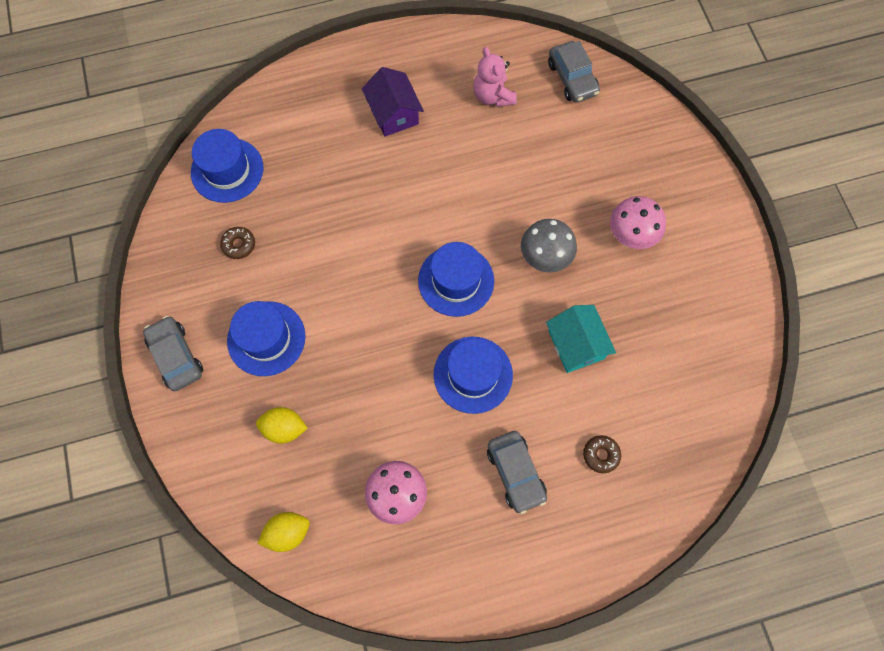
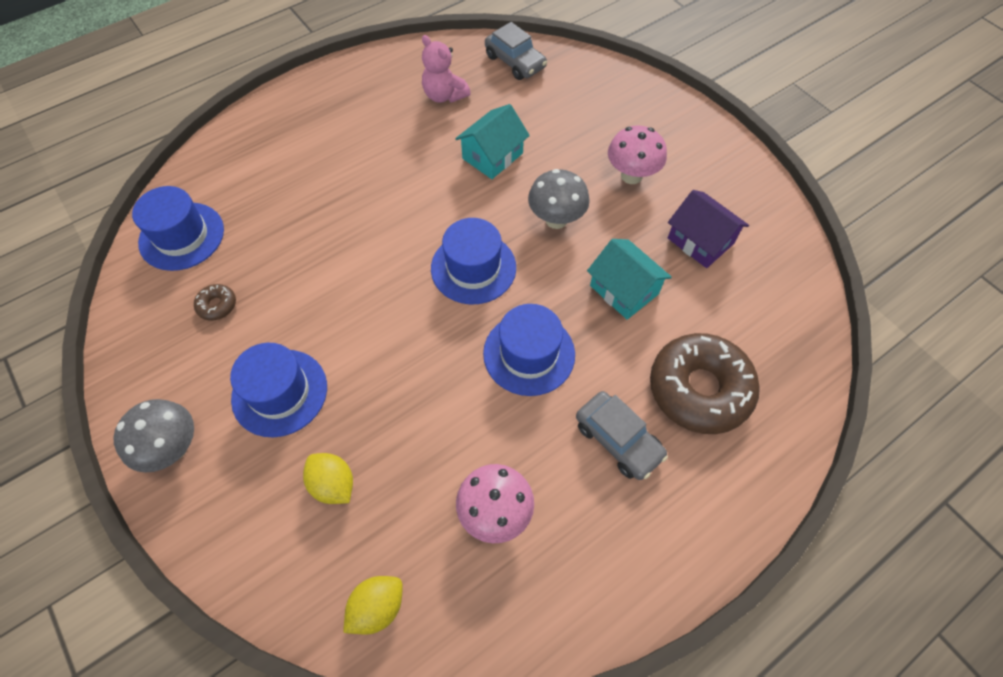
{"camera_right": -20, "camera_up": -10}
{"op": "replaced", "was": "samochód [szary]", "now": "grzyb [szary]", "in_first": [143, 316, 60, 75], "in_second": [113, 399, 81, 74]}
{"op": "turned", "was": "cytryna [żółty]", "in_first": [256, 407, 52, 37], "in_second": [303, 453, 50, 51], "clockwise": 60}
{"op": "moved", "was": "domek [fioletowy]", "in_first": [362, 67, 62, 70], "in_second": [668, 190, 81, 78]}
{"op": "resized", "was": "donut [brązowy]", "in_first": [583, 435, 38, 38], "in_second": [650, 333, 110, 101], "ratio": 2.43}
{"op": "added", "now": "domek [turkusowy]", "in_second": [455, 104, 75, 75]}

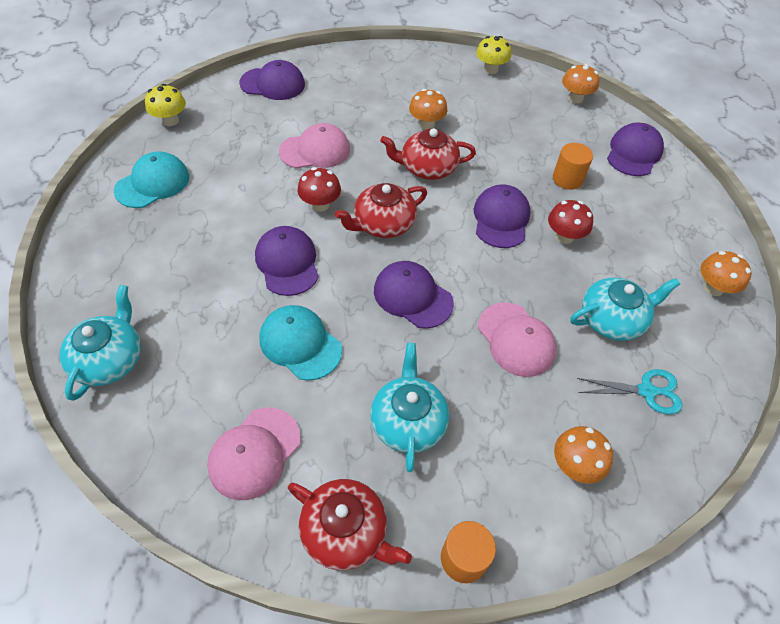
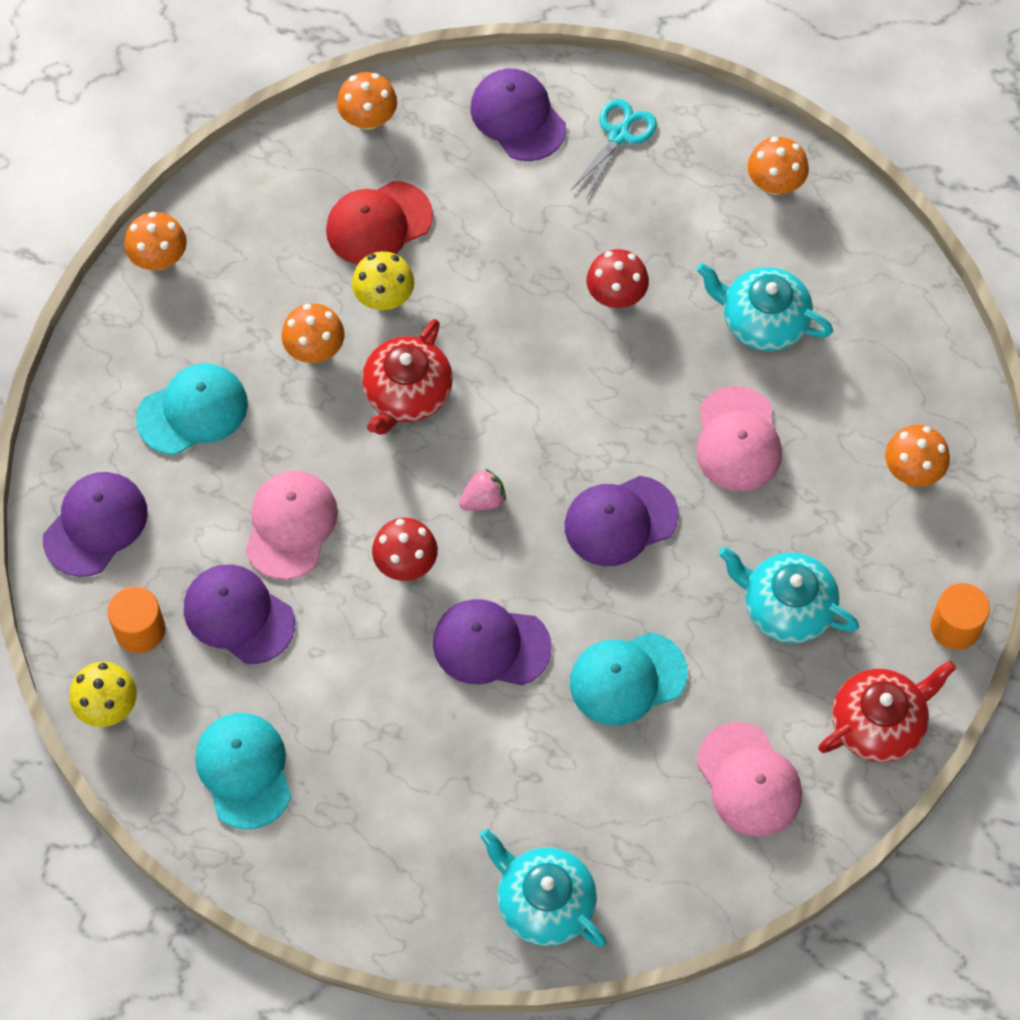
{"camera_right": -60, "camera_up": 10}
{"op": "replaced", "was": "imbryk [czerwony]", "now": "truskawka [różowy]", "in_first": [335, 183, 92, 55], "in_second": [459, 469, 47, 42]}
{"op": "moved", "was": "czapka [fioletowy]", "in_first": [474, 184, 57, 64], "in_second": [184, 565, 111, 99]}
{"op": "moved", "was": "grzyb [żółty]", "in_first": [476, 36, 35, 38], "in_second": [352, 251, 62, 59]}
{"op": "turned", "was": "czapka [różowy]", "in_first": [478, 302, 78, 75], "in_second": [696, 386, 86, 105], "clockwise": 90}
{"op": "moved", "was": "walec [pomarańczowy]", "in_first": [553, 143, 40, 47], "in_second": [107, 586, 58, 67]}
{"op": "turned", "was": "imbryk [turkusowy]", "in_first": [570, 278, 110, 63], "in_second": [697, 263, 136, 88], "clockwise": -75}
{"op": "moved", "was": "nożyczki [turkusowy]", "in_first": [577, 369, 106, 45], "in_second": [571, 99, 86, 100]}
{"op": "added", "now": "grzyb [pomarańczowy]", "in_second": [124, 212, 63, 58]}
{"op": "added", "now": "czapka [turkusowy]", "in_second": [136, 363, 112, 92]}
{"op": "added", "now": "czapka [czerwony]", "in_second": [326, 181, 107, 84]}

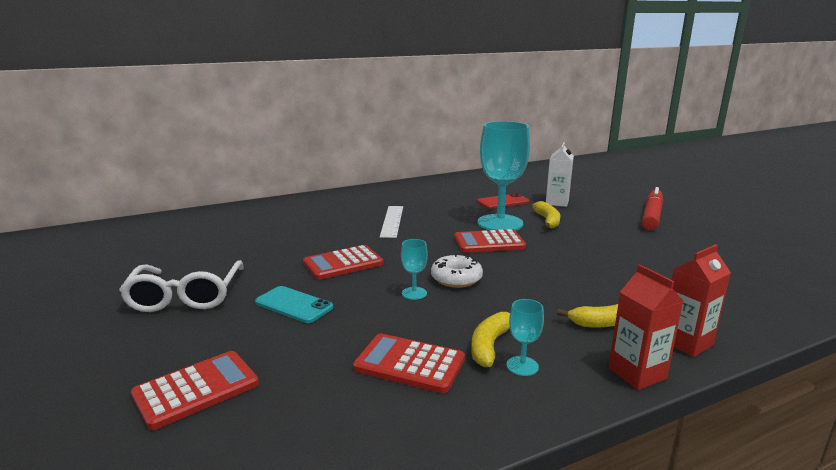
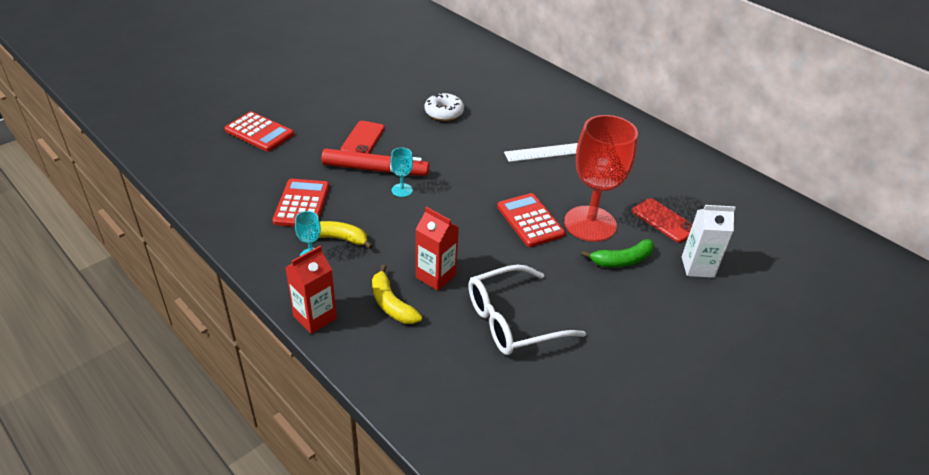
{"camera_right": 70, "camera_up": 20}
{"op": "moved", "was": "okulary [biały]", "in_first": [119, 260, 125, 52], "in_second": [468, 265, 118, 90]}
{"op": "recoloured", "was": "telefon [turkusowy]", "now": "telefon [czerwony]", "in_first": [255, 286, 78, 37], "in_second": [341, 121, 44, 33]}
{"op": "removed", "was": "kalkulator [czerwony]", "in_first": [303, 245, 80, 35]}
{"op": "moved", "was": "donut [biały]", "in_first": [431, 254, 52, 34], "in_second": [425, 92, 39, 29]}
{"op": "recoloured", "was": "kielich [turkusowy]", "now": "kielich [czerwony]", "in_first": [477, 121, 53, 110], "in_second": [564, 115, 74, 127]}
{"op": "recoloured", "was": "banan [żółty]", "now": "banan [zielony]", "in_first": [532, 201, 28, 28], "in_second": [581, 239, 73, 28]}
{"op": "moved", "was": "flamaster [czerwony]", "in_first": [642, 187, 21, 43], "in_second": [321, 149, 108, 27]}
{"op": "moved", "was": "karton mleka [czerwony]", "in_first": [672, 244, 59, 113], "in_second": [416, 207, 43, 84]}

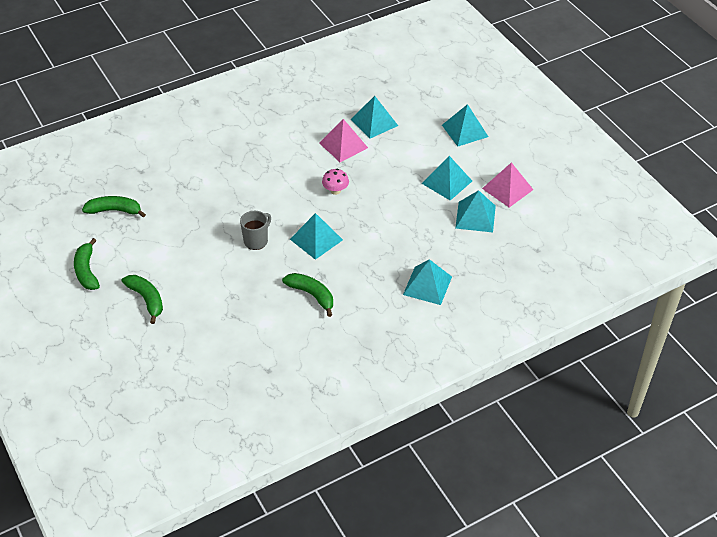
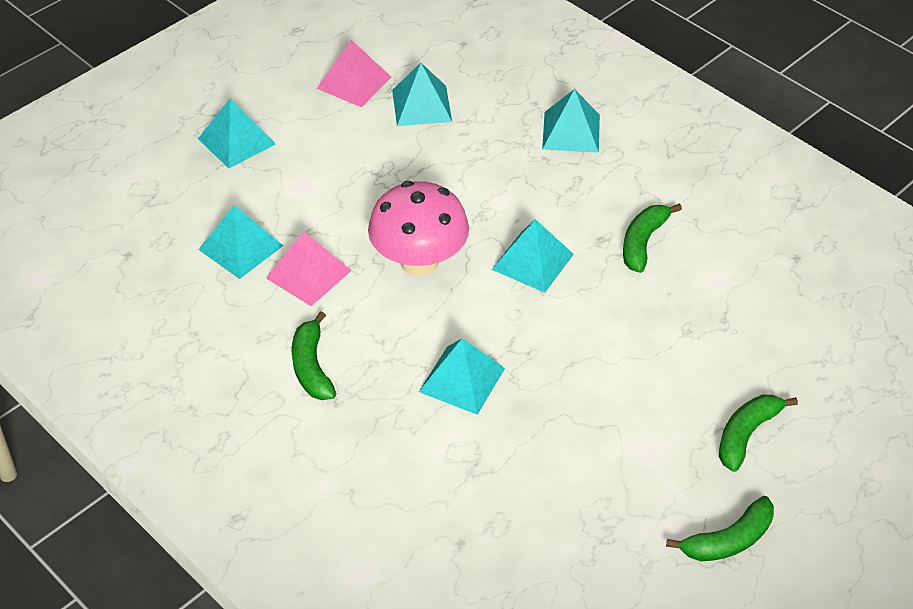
{"camera_right": -105, "camera_up": 0}
{"op": "moved", "was": "banan [zielony]", "in_first": [82, 196, 64, 21], "in_second": [292, 312, 44, 88]}
{"op": "removed", "was": "kubek [szary]", "in_first": [240, 211, 31, 39]}
{"op": "resized", "was": "grzyb [różowy]", "in_first": [322, 169, 27, 26], "in_second": [368, 181, 101, 95], "ratio": 2.21}
{"op": "moved", "was": "piramida [turkusowy]", "in_first": [422, 156, 50, 44], "in_second": [419, 338, 86, 77]}

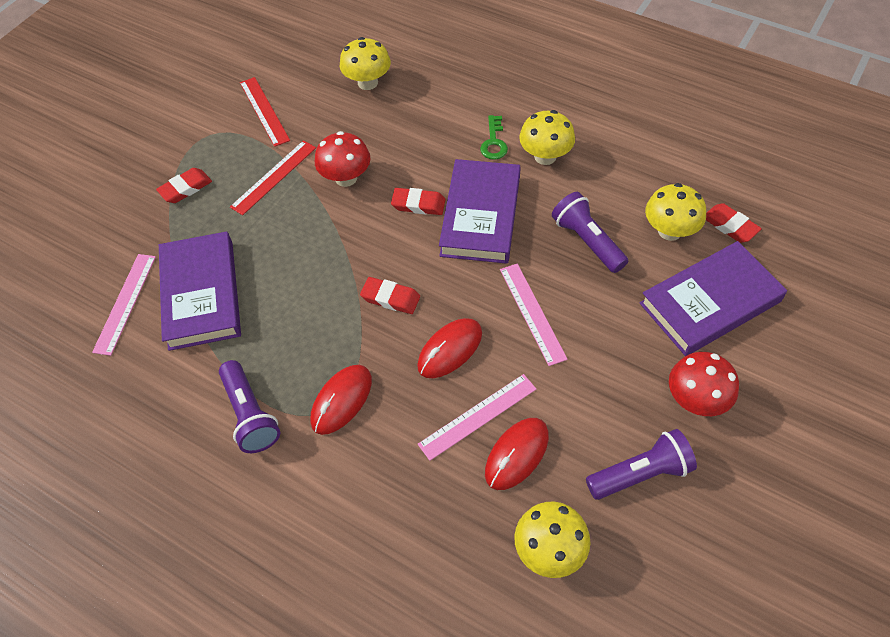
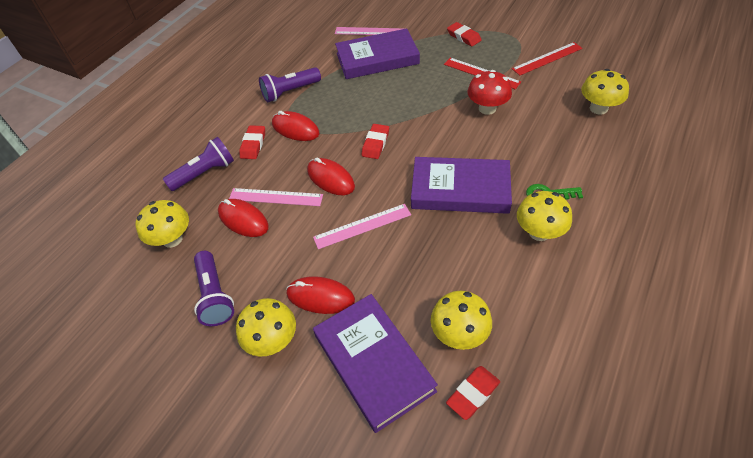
{"camera_right": 90, "camera_up": -5}
{"op": "moved", "was": "gumka do mazania [czerwony]", "in_first": [391, 188, 55, 27], "in_second": [239, 125, 26, 34]}
{"op": "turned", "was": "linijka [różowy]", "in_first": [418, 374, 119, 87], "in_second": [229, 188, 94, 18], "clockwise": -45}
{"op": "moved", "was": "latarka [fioletowy]", "in_first": [552, 192, 76, 81], "in_second": [163, 137, 71, 54]}
{"op": "recoloured", "was": "grzyb [czerwony]", "now": "grzyb [żółty]", "in_first": [669, 352, 70, 64], "in_second": [236, 298, 60, 58]}
{"op": "added", "now": "myszka [czerwony]", "in_second": [286, 276, 69, 38]}

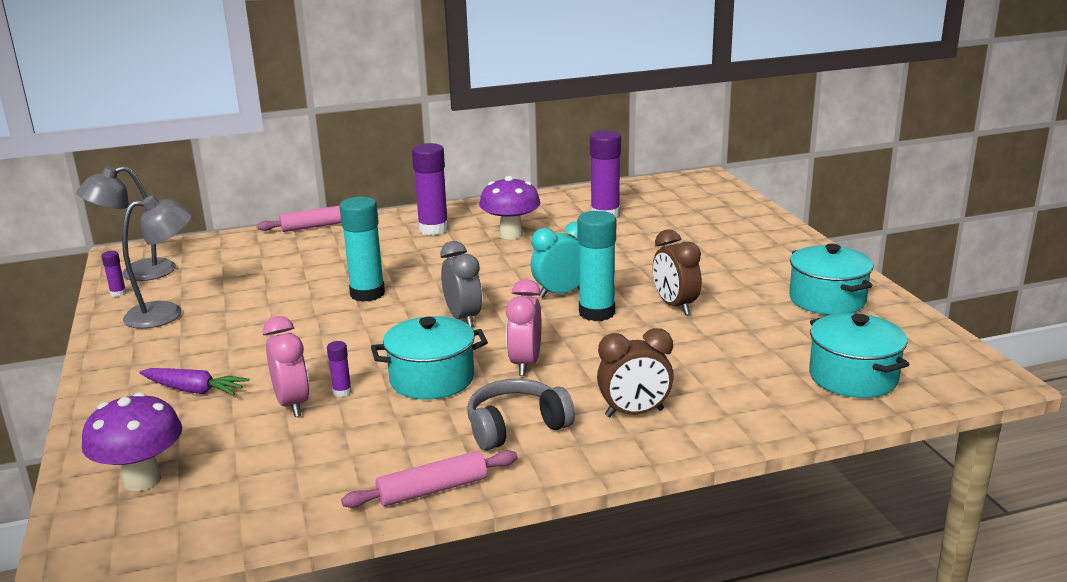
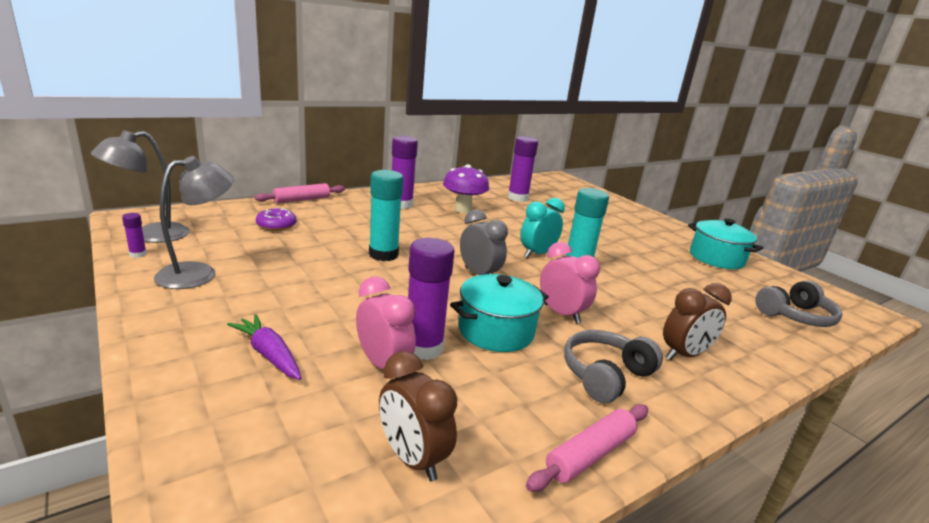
{"camera_right": -20, "camera_up": 0}
{"op": "removed", "was": "grzyb [fioletowy]", "in_first": [82, 392, 100, 99]}
{"op": "turned", "was": "marchewka [fioletowy]", "in_first": [139, 368, 111, 27], "in_second": [227, 314, 74, 66], "clockwise": -135}
{"op": "resized", "was": "klej w sztyfcie [fioletowy]", "in_first": [327, 341, 25, 56], "in_second": [408, 238, 47, 122], "ratio": 2.21}
{"op": "turned", "was": "budzik [różowy]", "in_first": [506, 279, 35, 97], "in_second": [540, 242, 60, 82], "clockwise": 150}
{"op": "moved", "was": "budzik [brązowy]", "in_first": [653, 229, 49, 86], "in_second": [379, 351, 78, 130]}
{"op": "replaced", "was": "garnek [turkusowy]", "now": "słuchawki [szary]", "in_first": [809, 313, 100, 85], "in_second": [755, 281, 88, 46]}
{"op": "added", "now": "donut [fioletowy]", "in_second": [256, 208, 40, 23]}

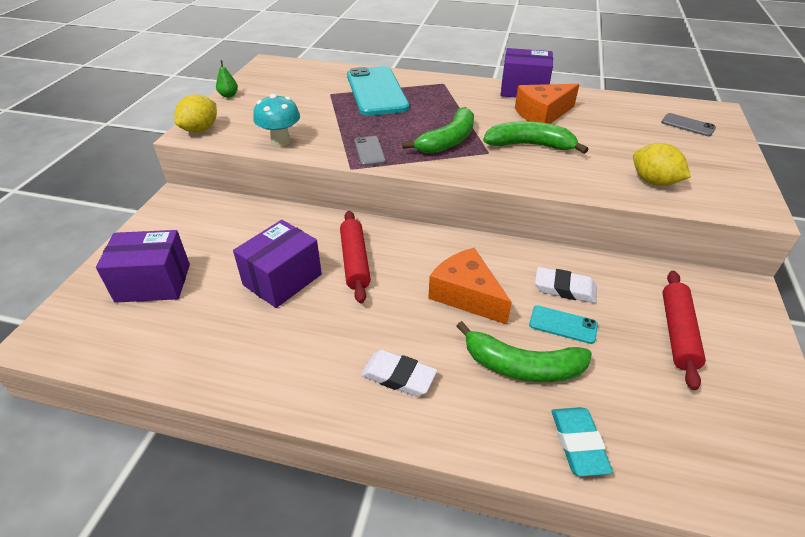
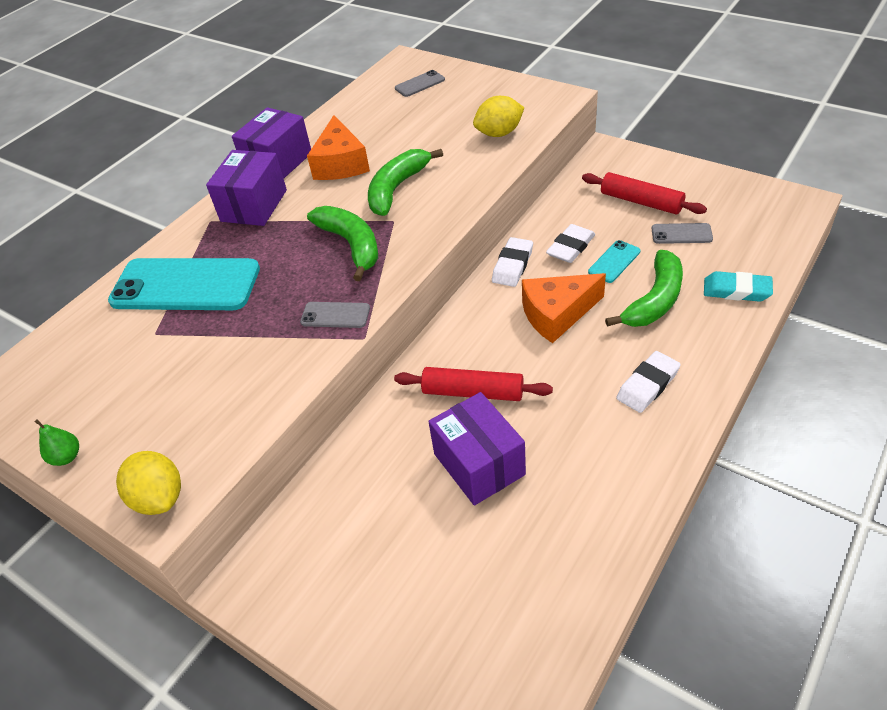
{"camera_right": -65, "camera_up": 5}
{"op": "moved", "was": "pudełko [fioletowy]", "in_first": [96, 230, 94, 73], "in_second": [206, 150, 81, 76]}
{"op": "removed", "was": "grzyb [turkusowy]", "in_first": [253, 94, 47, 52]}
{"op": "added", "now": "gumka do mazania [biały]", "in_second": [492, 237, 41, 50]}
{"op": "added", "now": "telefon [szary]", "in_second": [652, 223, 61, 21]}

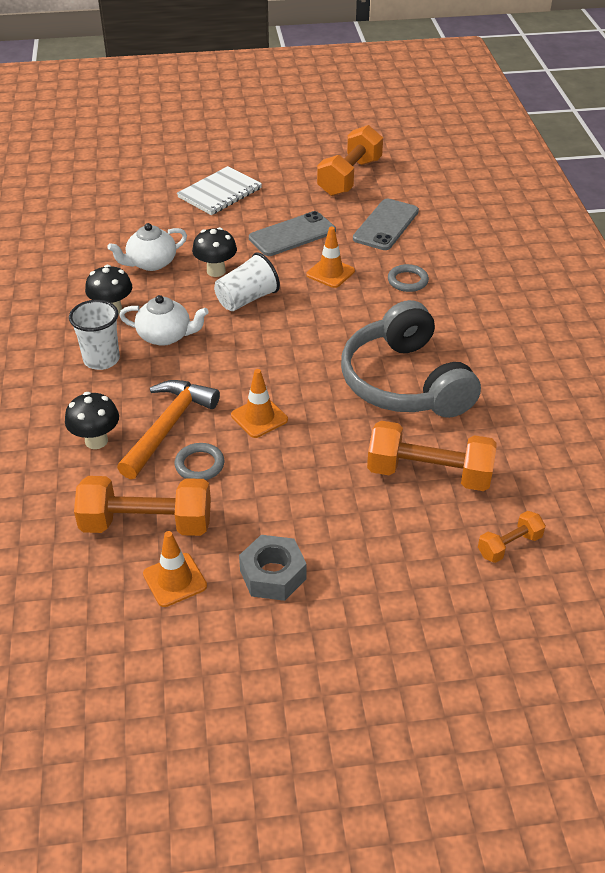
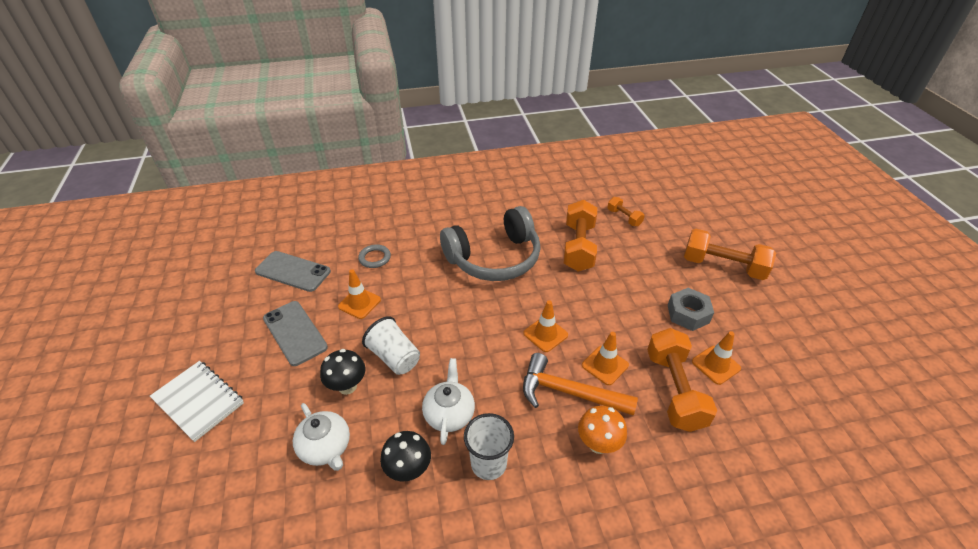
{"camera_right": -95, "camera_up": 0}
{"op": "recoloured", "was": "grzyb [czarny]", "now": "grzyb [pomarańczowy]", "in_first": [65, 392, 54, 57], "in_second": [578, 406, 49, 48]}
{"op": "replaced", "was": "pierścień [szary]", "now": "pachołek [pomarańczowy]", "in_first": [174, 443, 51, 37], "in_second": [582, 332, 47, 53]}
{"op": "moved", "was": "hantel [pomarańczowy]", "in_first": [317, 125, 66, 71], "in_second": [684, 229, 92, 51]}

